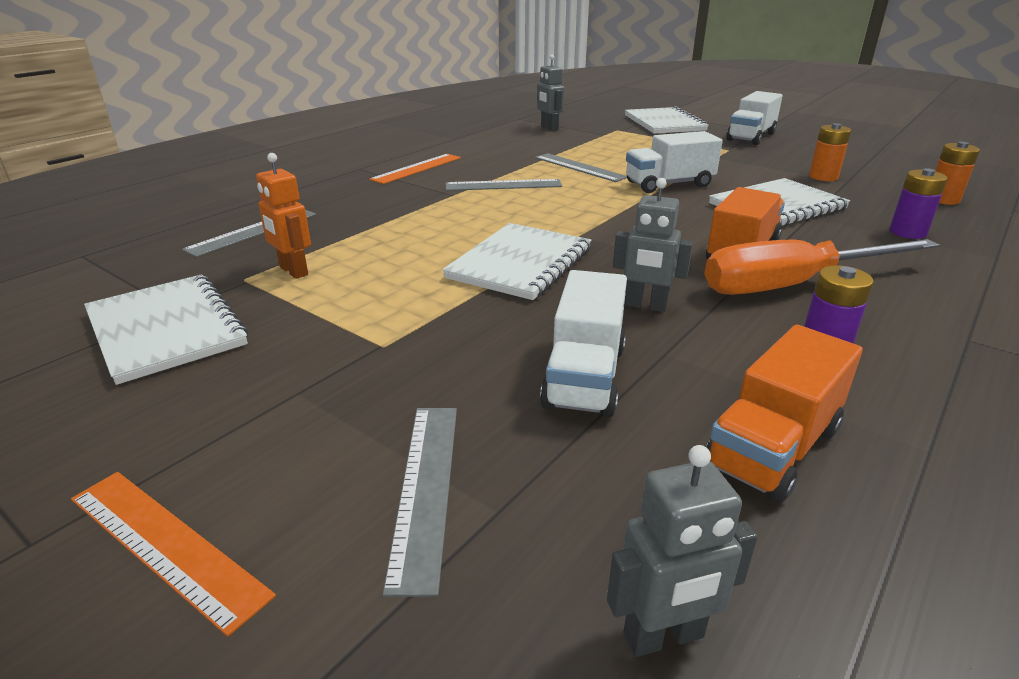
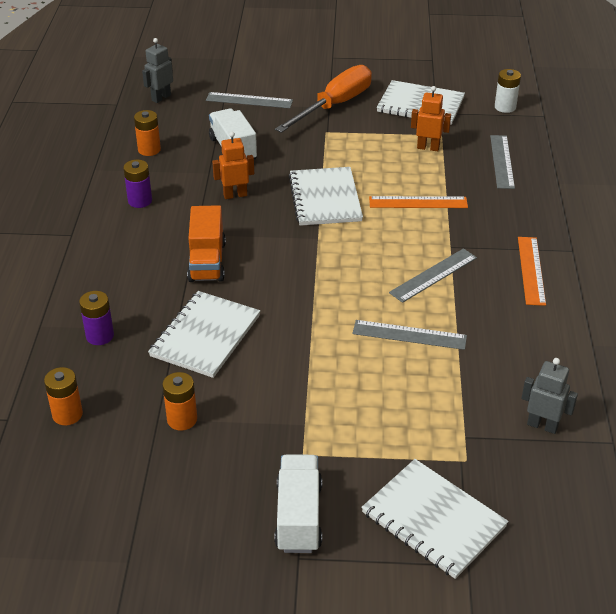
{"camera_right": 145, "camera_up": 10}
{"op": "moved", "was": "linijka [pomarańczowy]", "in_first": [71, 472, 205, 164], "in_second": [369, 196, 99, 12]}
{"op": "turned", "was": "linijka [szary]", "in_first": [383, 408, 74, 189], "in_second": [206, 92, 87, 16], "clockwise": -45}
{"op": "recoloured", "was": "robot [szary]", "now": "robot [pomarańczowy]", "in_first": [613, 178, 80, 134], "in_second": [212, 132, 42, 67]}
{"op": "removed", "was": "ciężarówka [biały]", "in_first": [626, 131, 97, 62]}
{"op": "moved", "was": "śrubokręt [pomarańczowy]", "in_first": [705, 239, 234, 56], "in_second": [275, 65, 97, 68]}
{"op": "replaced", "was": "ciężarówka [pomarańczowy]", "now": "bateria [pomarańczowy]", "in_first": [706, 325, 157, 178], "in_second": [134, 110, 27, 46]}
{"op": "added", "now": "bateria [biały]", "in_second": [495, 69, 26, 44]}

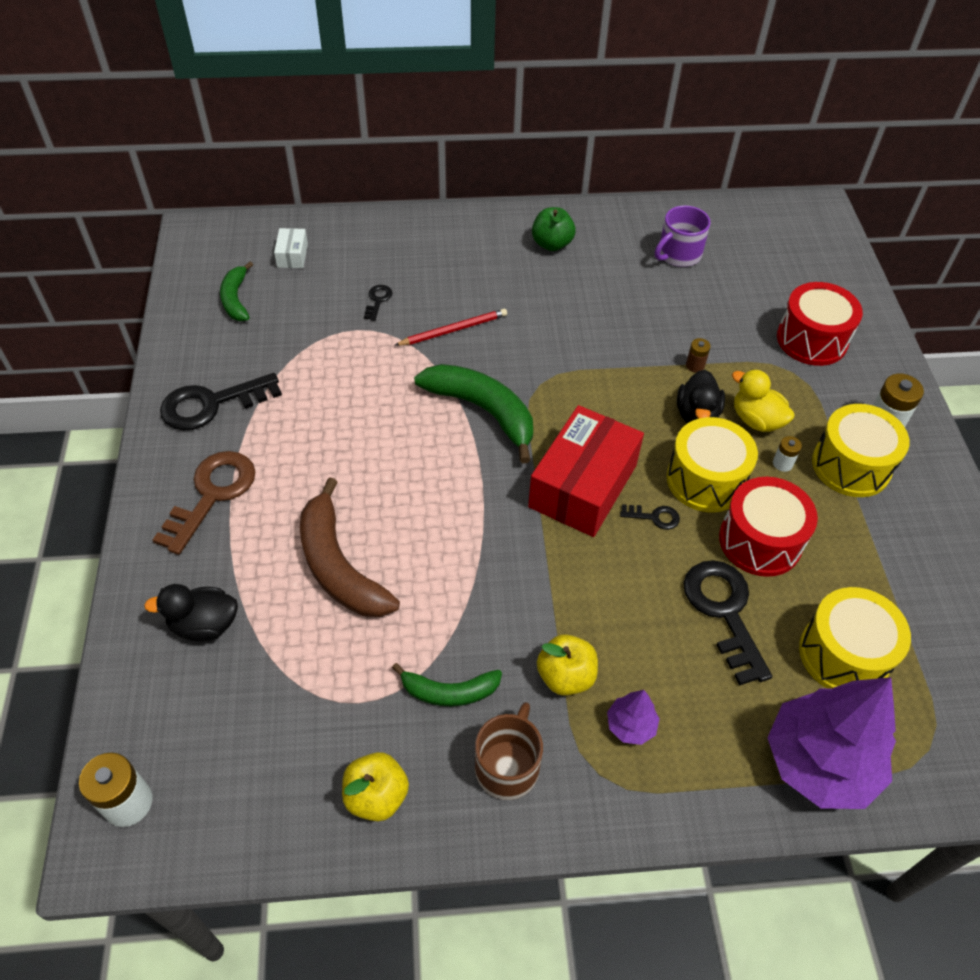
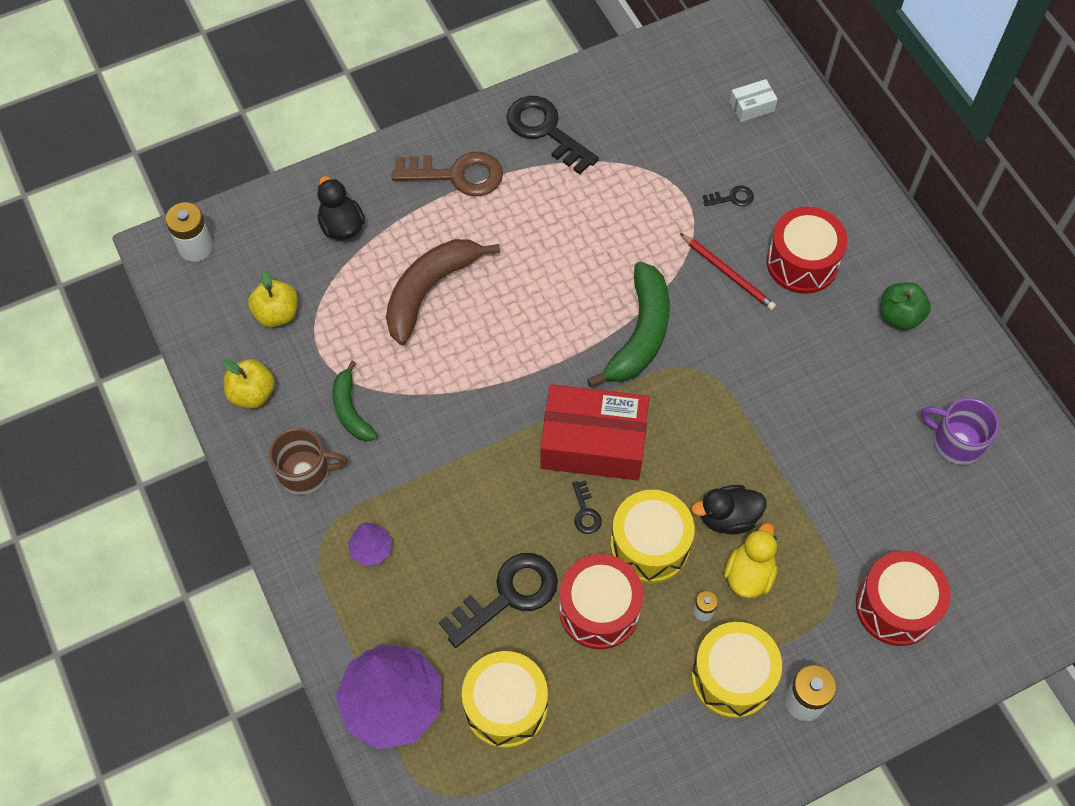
{"camera_right": 70, "camera_up": 10}
{"op": "removed", "was": "banan [zielony]", "in_first": [220, 262, 33, 59]}
{"op": "moved", "was": "jabłko [żółty]", "in_first": [537, 634, 61, 62], "in_second": [248, 269, 50, 58]}
{"op": "removed", "was": "bateria [brązowy]", "in_first": [686, 338, 25, 35]}
{"op": "added", "now": "bęben [czerwony]", "in_second": [766, 207, 81, 87]}

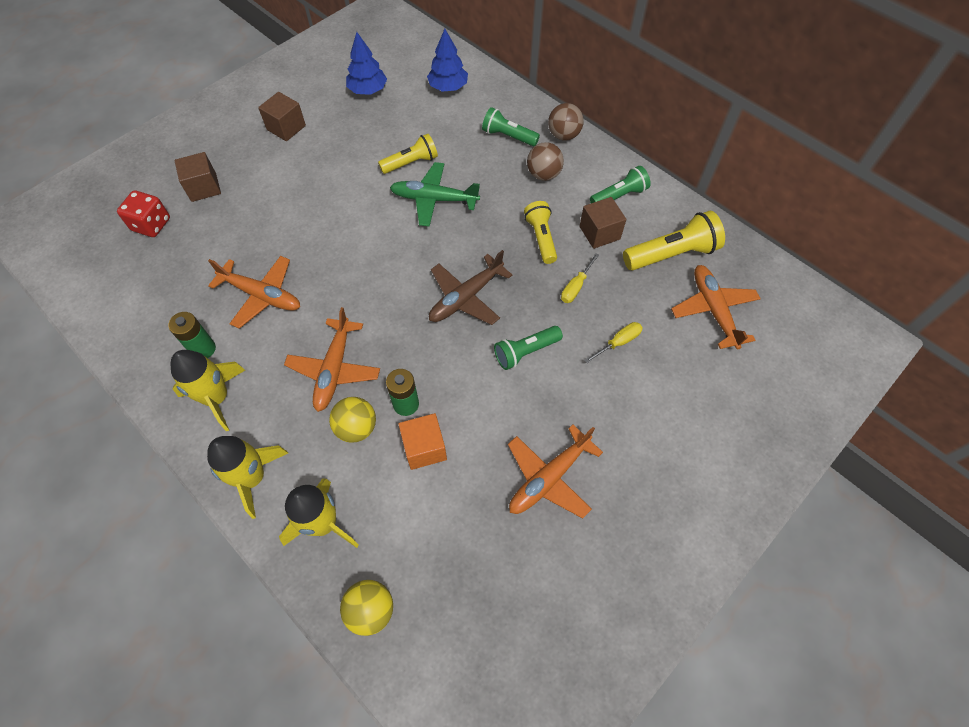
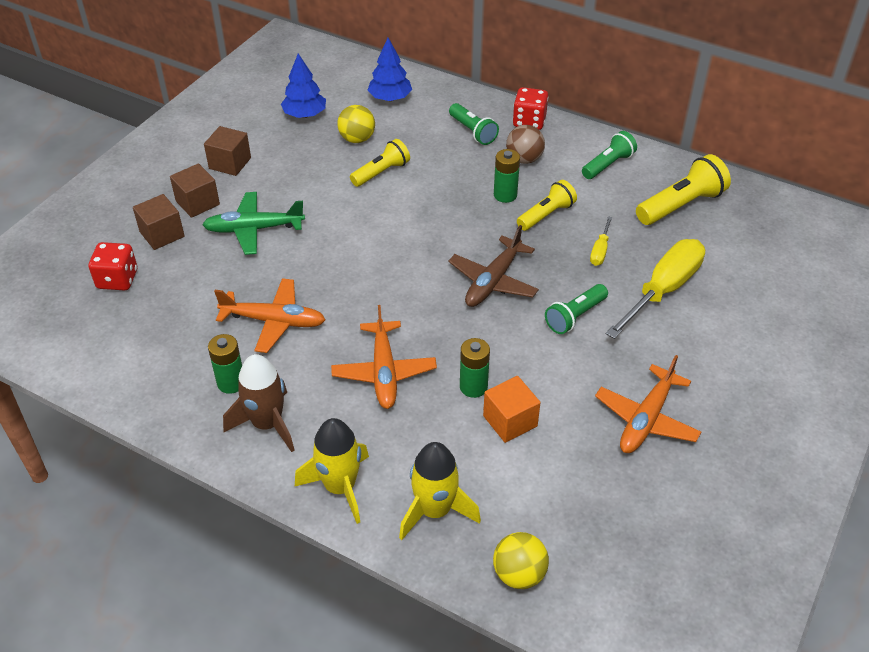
{"camera_right": -15, "camera_up": -15}
{"op": "recoloured", "was": "rakieta [żółty]", "now": "rakieta [brązowy]", "in_first": [171, 350, 74, 81], "in_second": [223, 354, 71, 98]}
{"op": "moved", "was": "piłka [żółty]", "in_first": [329, 397, 47, 45], "in_second": [337, 105, 38, 38]}
{"op": "moved", "was": "samolot [zielony]", "in_first": [390, 162, 90, 65], "in_second": [202, 192, 103, 63]}
{"op": "turned", "was": "latarka [zielony]", "in_first": [482, 107, 58, 39], "in_second": [449, 103, 50, 42], "clockwise": -135}
{"op": "turned", "was": "latarka [żółty]", "in_first": [524, 201, 33, 63], "in_second": [517, 180, 60, 51], "clockwise": 75}
{"op": "replaced", "was": "piłka [brązowy]", "now": "kostka do gry [czerwony]", "in_first": [548, 103, 36, 38], "in_second": [513, 87, 35, 43]}
{"op": "moved", "was": "sześcian [brązowy]", "in_first": [580, 197, 46, 52], "in_second": [170, 163, 50, 55]}
{"op": "resized", "was": "śrubokręt [żółty]", "in_first": [584, 322, 59, 41], "in_second": [606, 239, 99, 100], "ratio": 2.18}
{"op": "removed", "was": "samolot [pomarańczowy]", "in_first": [671, 265, 90, 85]}
{"op": "added", "now": "bateria [zielony]", "in_second": [494, 149, 26, 54]}

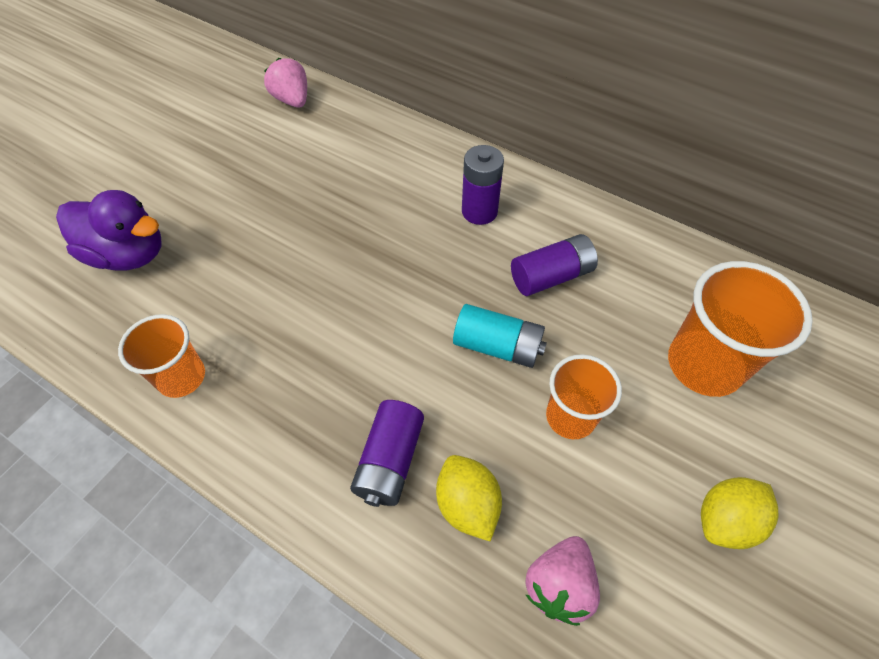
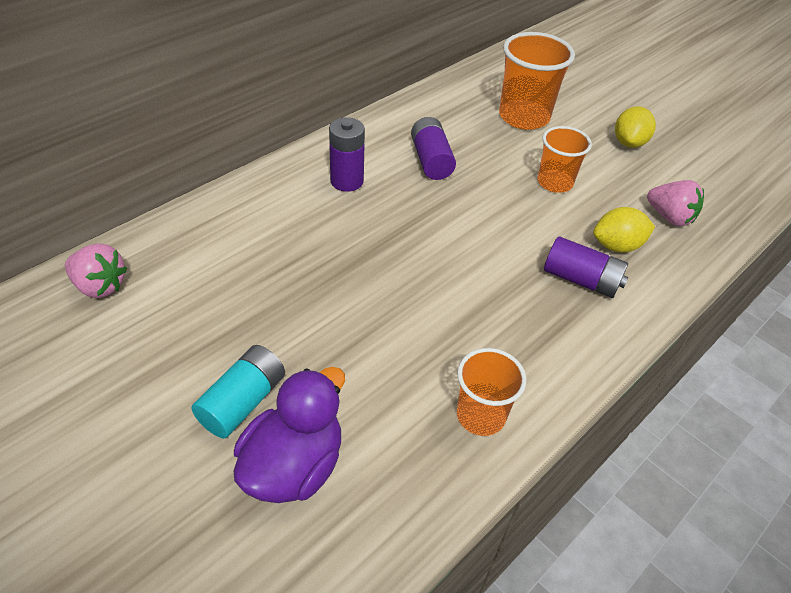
{"camera_right": -80, "camera_up": -10}
{"op": "turned", "was": "truskawka [różowy]", "in_first": [264, 58, 43, 50], "in_second": [65, 243, 62, 55], "clockwise": -135}
{"op": "moved", "was": "bateria [turkusowy]", "in_first": [453, 304, 94, 64], "in_second": [191, 345, 94, 93]}
{"op": "turned", "was": "cytryna [żółty]", "in_first": [701, 477, 78, 72], "in_second": [615, 106, 41, 42], "clockwise": 45}

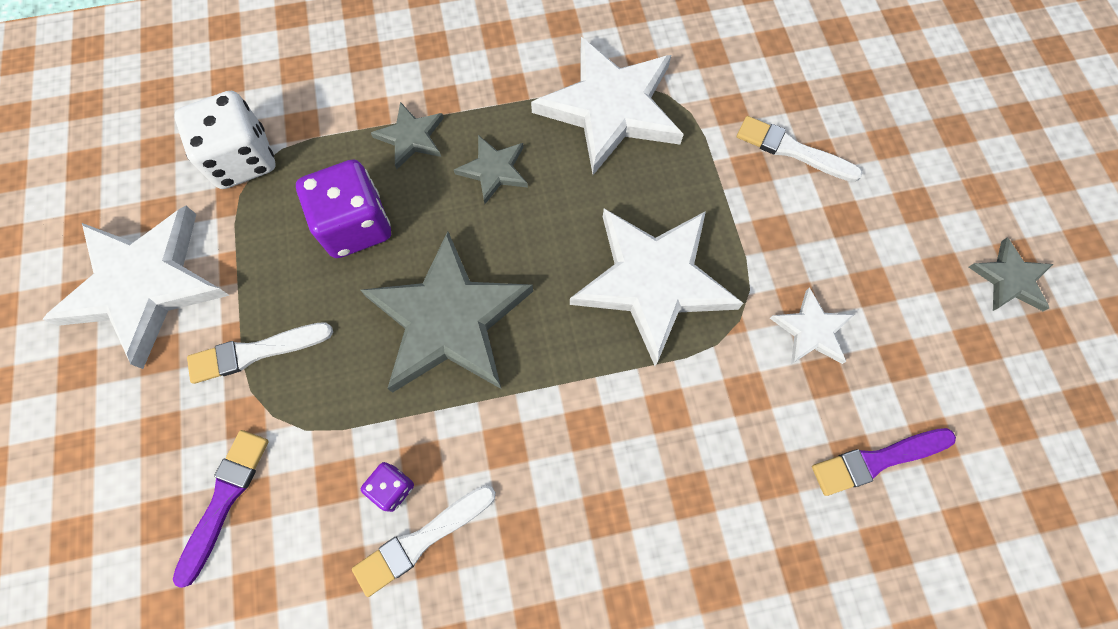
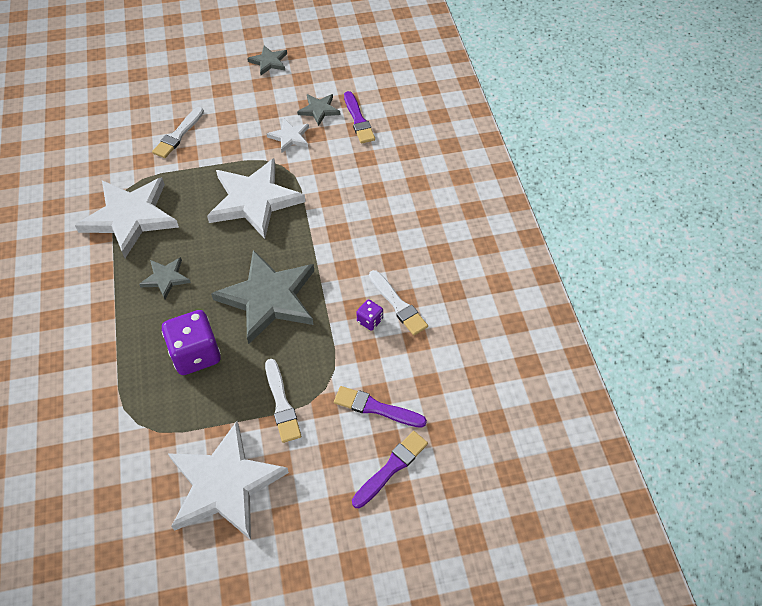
{"camera_right": -90, "camera_up": -15}
{"op": "removed", "was": "kostka do gry [biały]", "in_first": [174, 91, 102, 98]}
{"op": "moved", "was": "gwiazda [szary]", "in_first": [371, 102, 73, 67], "in_second": [297, 94, 43, 32]}
{"op": "added", "now": "pędzel [fioletowy]", "in_second": [352, 431, 76, 77]}

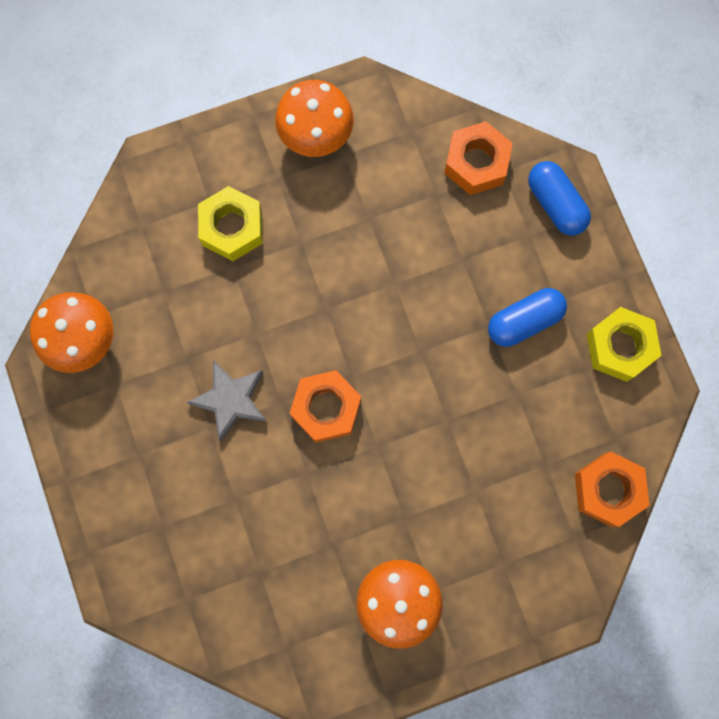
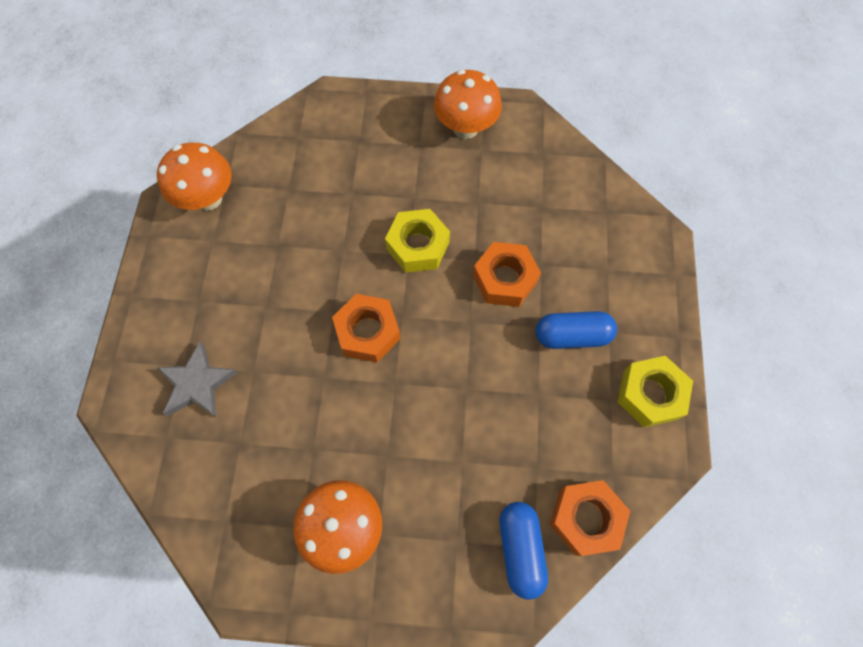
{"camera_right": 25, "camera_up": -10}
{"op": "moved", "was": "gwiazda [szary]", "in_first": [186, 360, 80, 81], "in_second": [156, 342, 82, 75]}
{"op": "moved", "was": "nakrętka [żółty]", "in_first": [198, 186, 65, 75], "in_second": [385, 209, 65, 64]}
{"op": "moved", "was": "nakrętka [pomarańczowy]", "in_first": [444, 121, 69, 74], "in_second": [473, 242, 68, 65]}
{"op": "moved", "was": "kapsułka [niebieski]", "in_first": [528, 161, 63, 75], "in_second": [499, 502, 49, 98]}

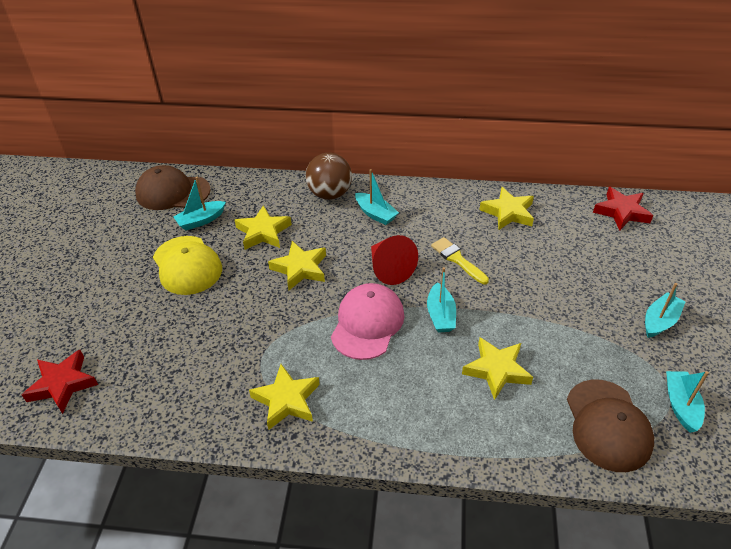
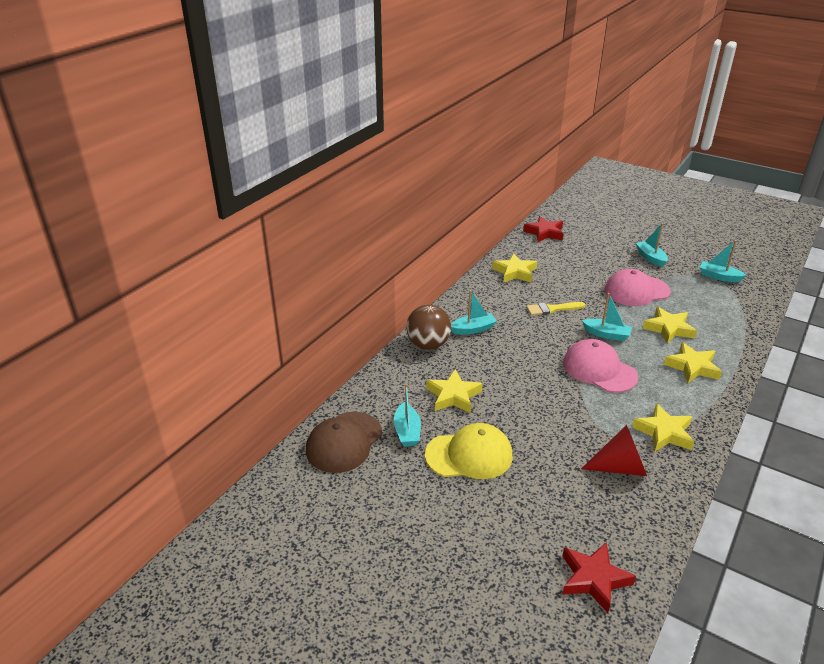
{"camera_right": -65, "camera_up": -10}
{"op": "moved", "was": "gwiazda [żółty]", "in_first": [268, 241, 58, 49], "in_second": [664, 342, 58, 41]}
{"op": "moved", "was": "stożek [czerwony]", "in_first": [371, 235, 47, 50], "in_second": [581, 425, 66, 51]}
{"op": "removed", "was": "czapka [brązowy]", "in_first": [567, 380, 87, 92]}
{"op": "added", "now": "czapka [różowy]", "in_second": [605, 269, 66, 37]}

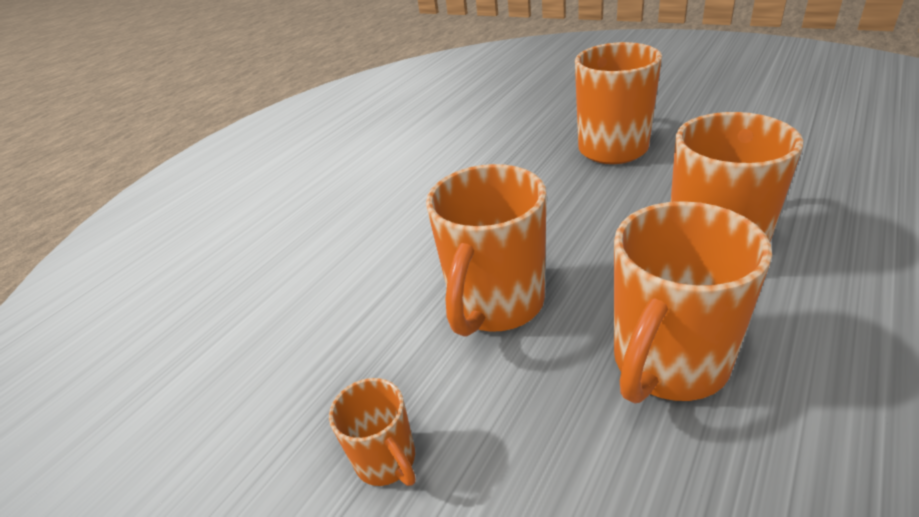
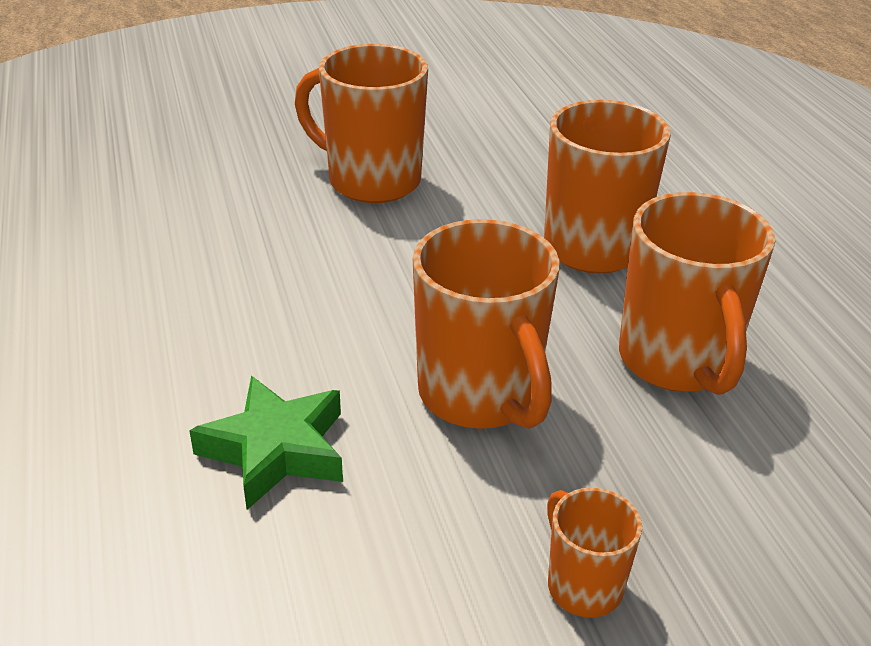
{"camera_right": -55, "camera_up": 0}
{"op": "turned", "was": "kubek [pomarańczowy]", "in_first": [329, 378, 87, 108], "in_second": [547, 487, 95, 131], "clockwise": -120}
{"op": "added", "now": "gwiazda [zielony]", "in_second": [189, 376, 154, 134]}

